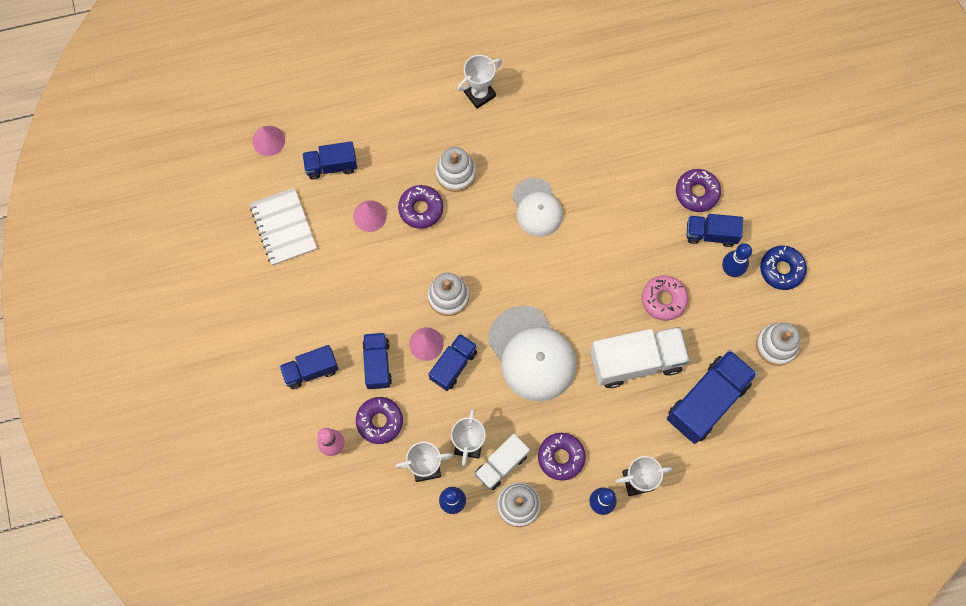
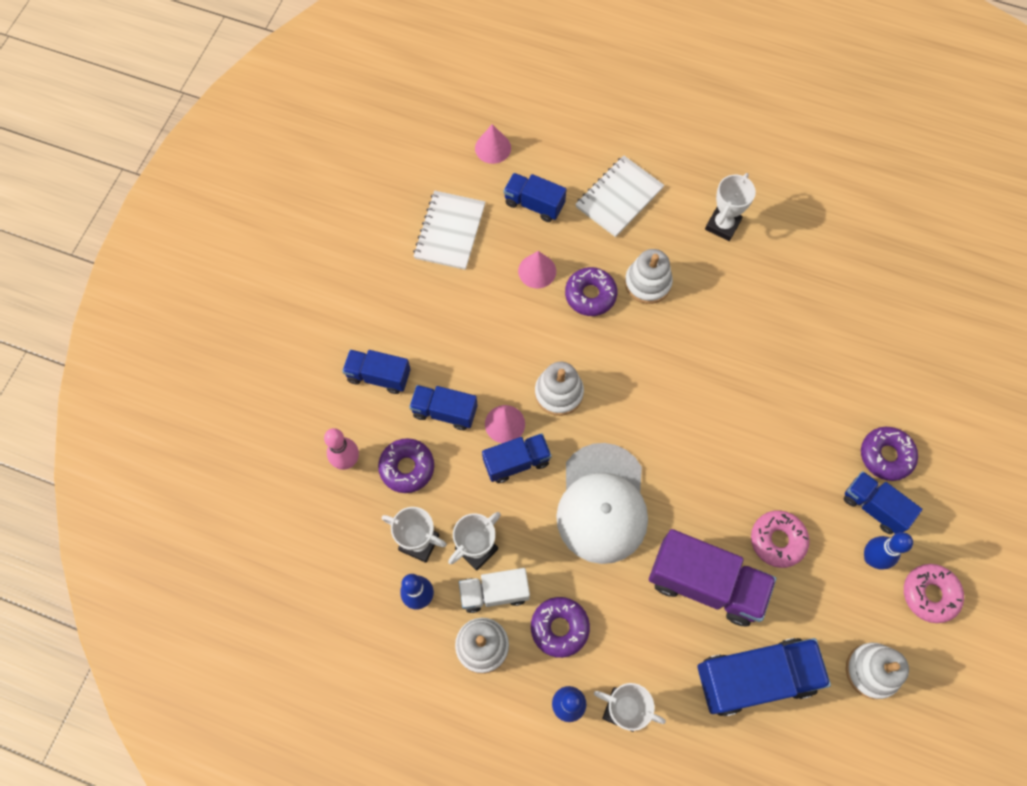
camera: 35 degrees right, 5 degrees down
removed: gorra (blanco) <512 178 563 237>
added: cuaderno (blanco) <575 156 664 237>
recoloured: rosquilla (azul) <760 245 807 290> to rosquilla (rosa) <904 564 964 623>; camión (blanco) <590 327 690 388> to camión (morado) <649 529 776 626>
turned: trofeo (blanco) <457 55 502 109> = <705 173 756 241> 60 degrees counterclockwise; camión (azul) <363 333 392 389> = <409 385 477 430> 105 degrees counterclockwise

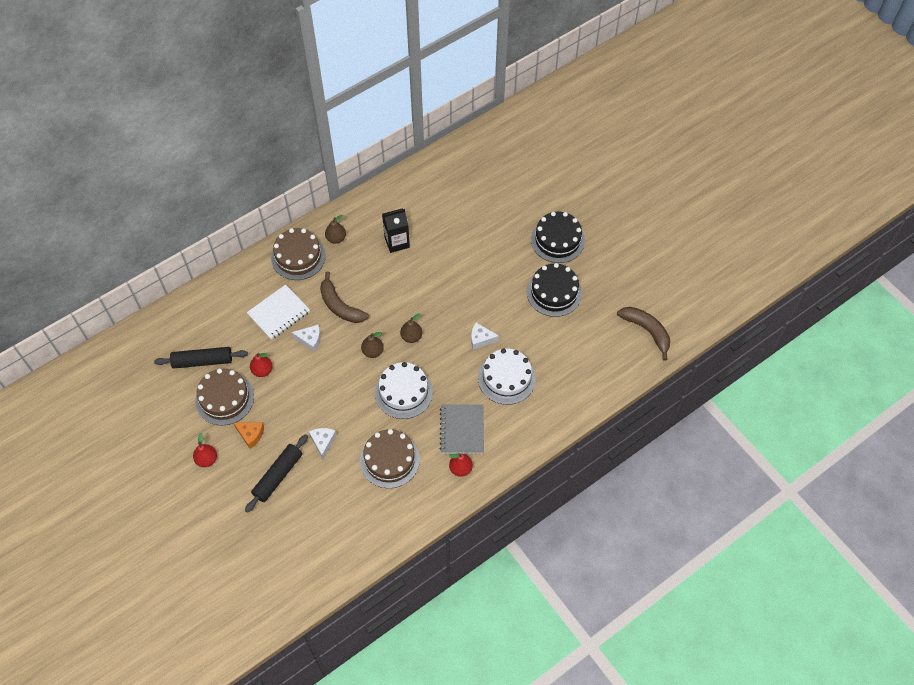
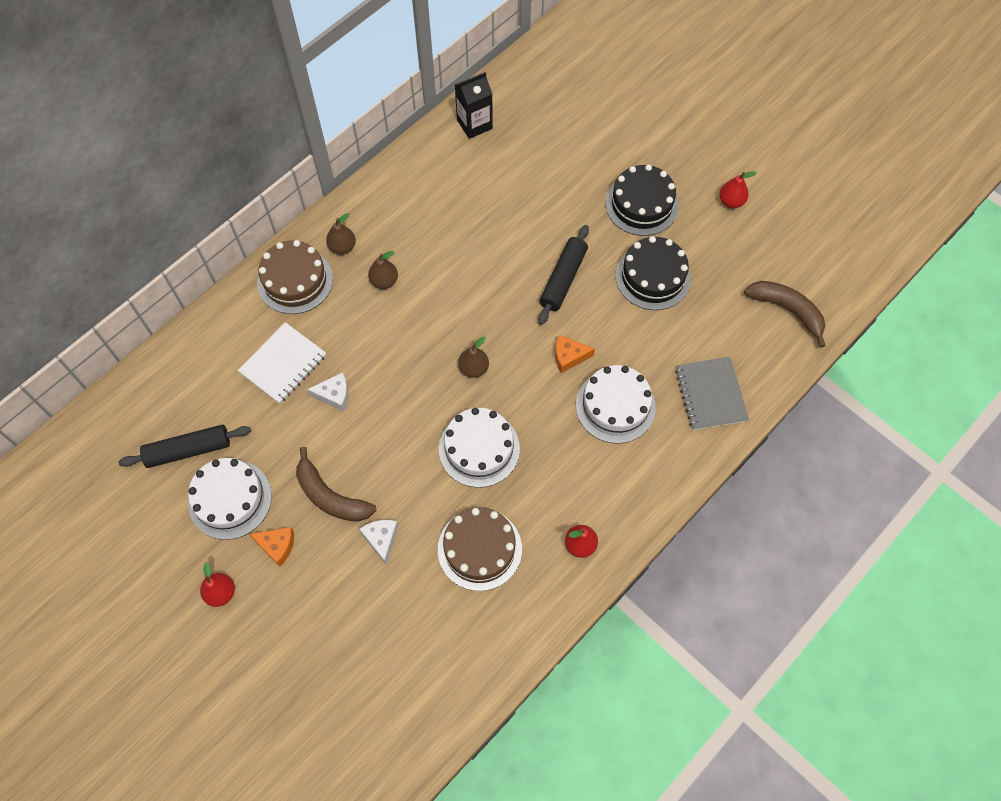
camera: 10 degrees left, 5 degrees up
moved: cartón de leche (negro) <382 209 410 253> to <455 72 493 139>; plátano (marrón) <320 271 369 323> to <296 447 376 522>; pera (marrón) <361 332 384 358> to <368 251 398 289>; pera (rojo) <250 353 273 377> to <719 171 757 208>; cuaderno (gris) <440 404 484 454> to <675 357 749 430>; rodillo (negro) <245 434 308 513> to <538 225 589 325>
recoloured: queso (blanco) <471 322 499 350> to queso (naranja) <555 335 595 373>; tarta (marrón) <196 369 254 426> to tarta (blanco) <188 458 272 540>

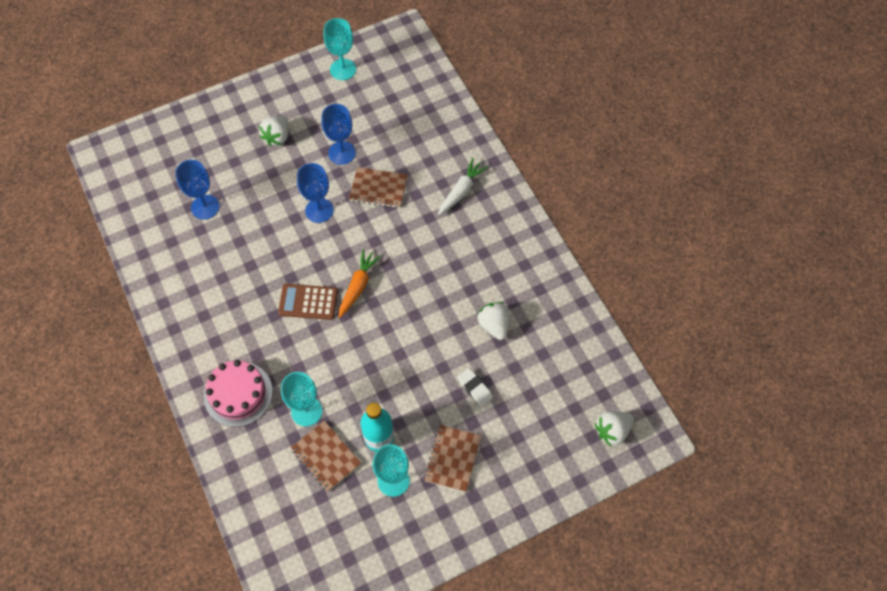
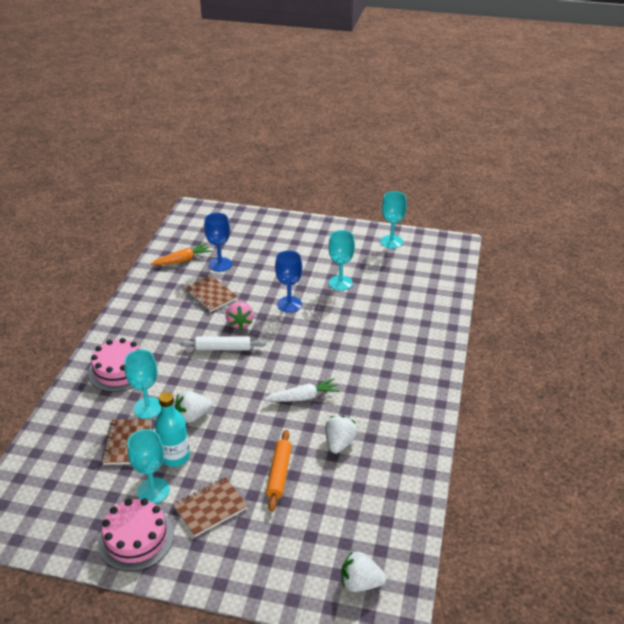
camera: 40 degrees right, 25 degrees down
added: fresa (rosa) <226 302 254 330>; tarta (rosa) <98 498 174 571>
moved: fresa (blanco) <259 115 289 146> to <175 391 212 423>; zanahoria (blanco) <438 158 488 215> to <264 378 340 402>; cuaderno (marrón) <349 167 407 208> to <184 275 238 312>; zanahoria (naranja) <339 249 381 318> to <151 243 212 265>
replaced: calculadora (marrón) <278 284 338 320> to rodillo (blanco) <180 336 266 350>; goma de borrar (blanco) <458 368 493 407> to rodillo (naranja) <266 430 292 511>
recoloured: copa (azul) <321 104 356 165> to copa (turquesa) <328 230 355 291>

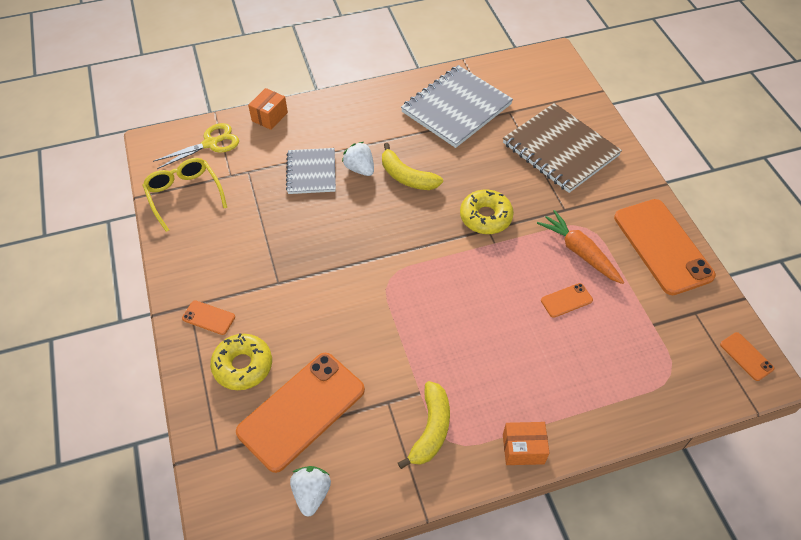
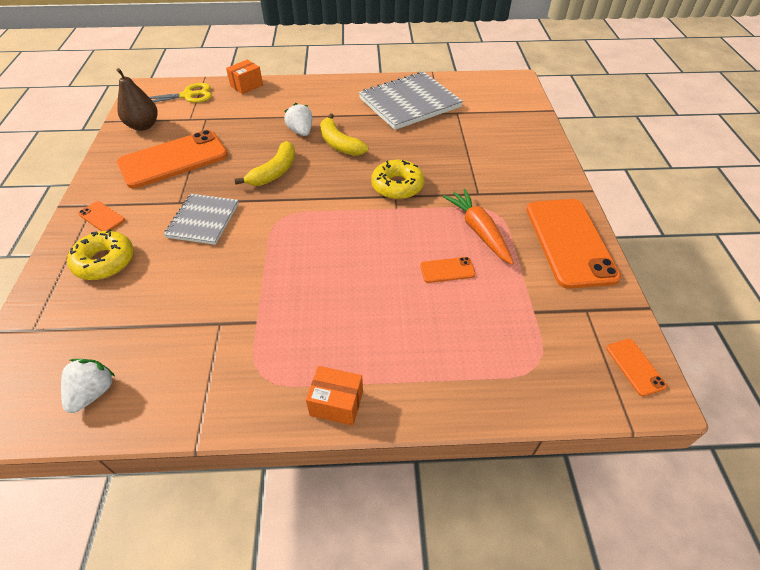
camera: 15 degrees right, 5 degrees down
removed: cuaderno (marrón) <503 103 622 193>
moved: cuaderno (gris) <286 148 336 194> to <164 194 239 245>; móvil (naranja) <236 353 365 473> to <117 130 228 189>; plátano (amarillo) <398 381 450 469> to <234 141 295 186>
replaced: gafas (amarillo) <142 158 227 232> to pera (marrón) <117 68 158 131>

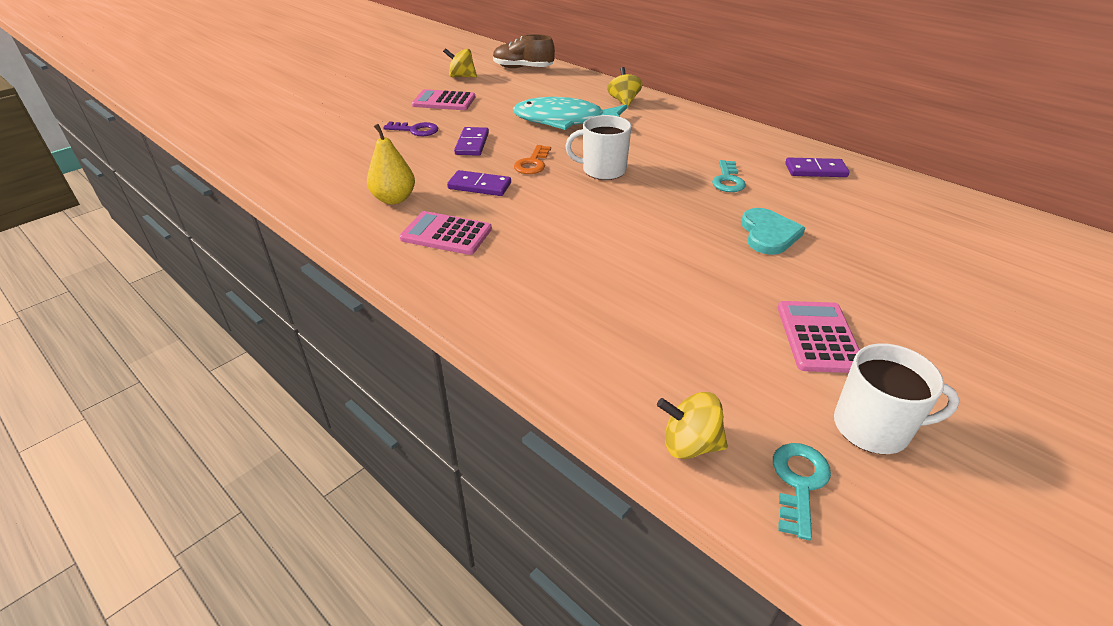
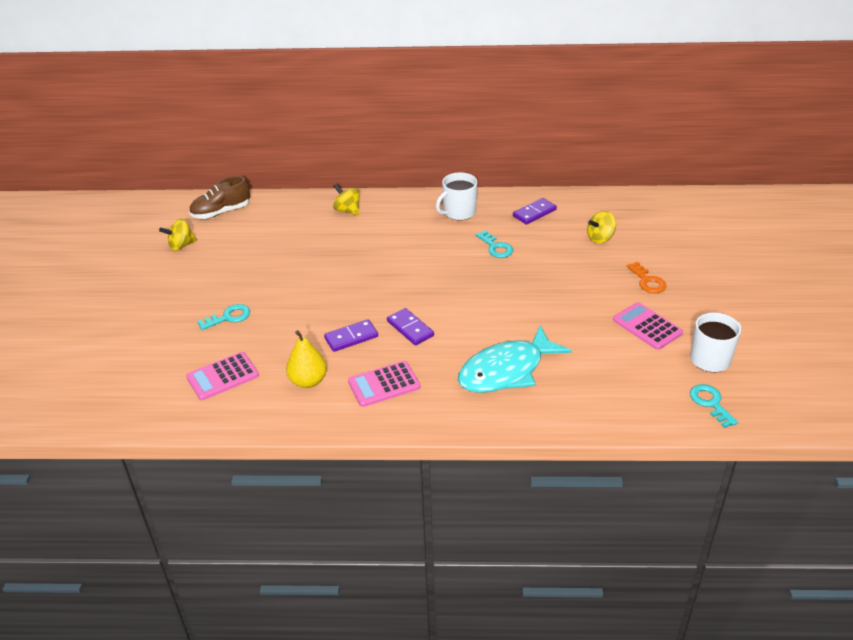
camera: 40 degrees left, 0 degrees up
removed: corazón (turquesa) <741 208 805 255>
moved: calculadora (rosa) <412 89 475 110> to <186 352 259 400>; pez (turquesa) <513 97 627 130> to <458 326 572 393>; taza (blanco) <565 115 632 180> to <436 172 478 220>; ficha de dominó (morado) <454 127 489 156> to <387 308 434 345>; llave (naranja) <514 145 551 174> to <627 262 666 293>; peonza (amarillo) <657 392 728 459> to <587 211 616 243>
recoloured: llave (morado) <383 122 438 136> to llave (turquesa) <197 304 250 330>

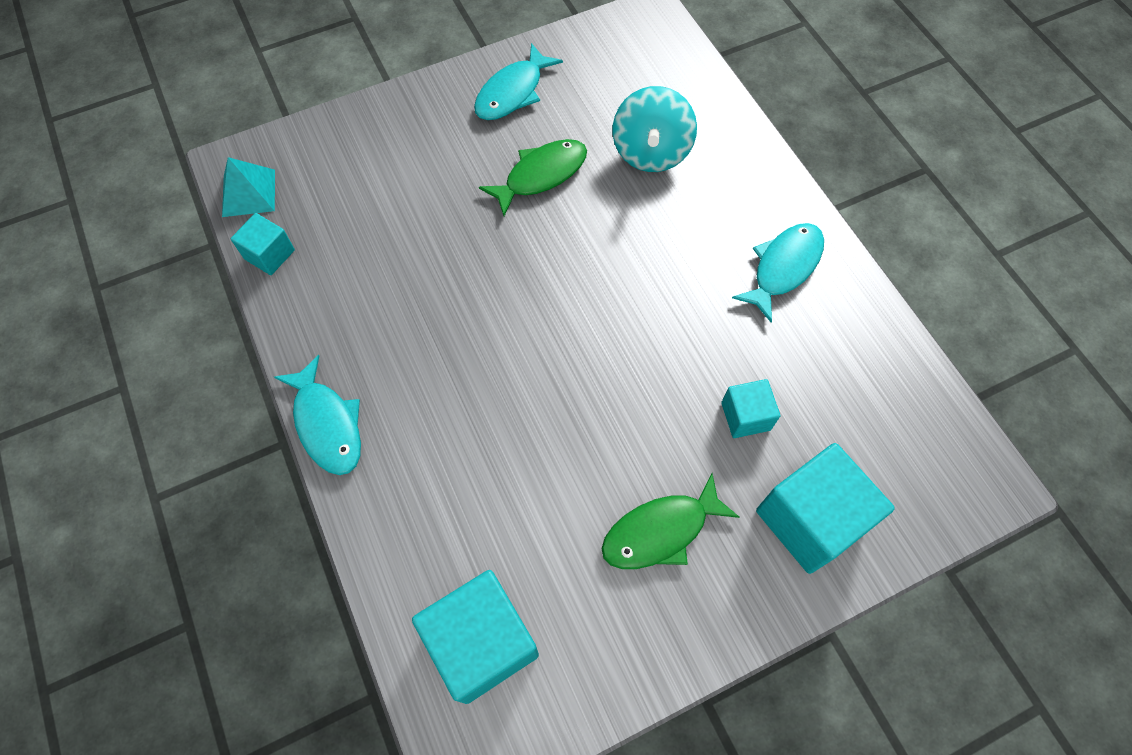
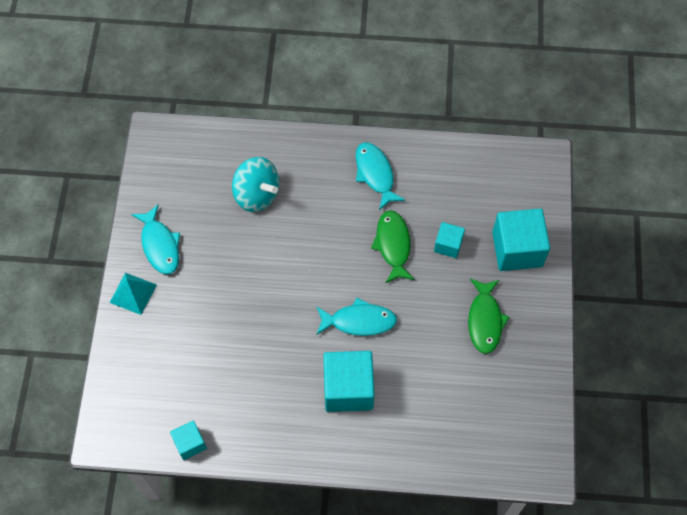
camera: 60 degrees left, 0 degrees up
moved: pez (verde) <479 139 587 216> to <371 210 415 283>; pirámide (turquesa) <222 157 275 217> to <110 273 157 315>; pez (turquesa) <274 355 361 475> to <316 297 397 336>; cubo (turquesa) <412 570 539 704> to <323 351 374 412>

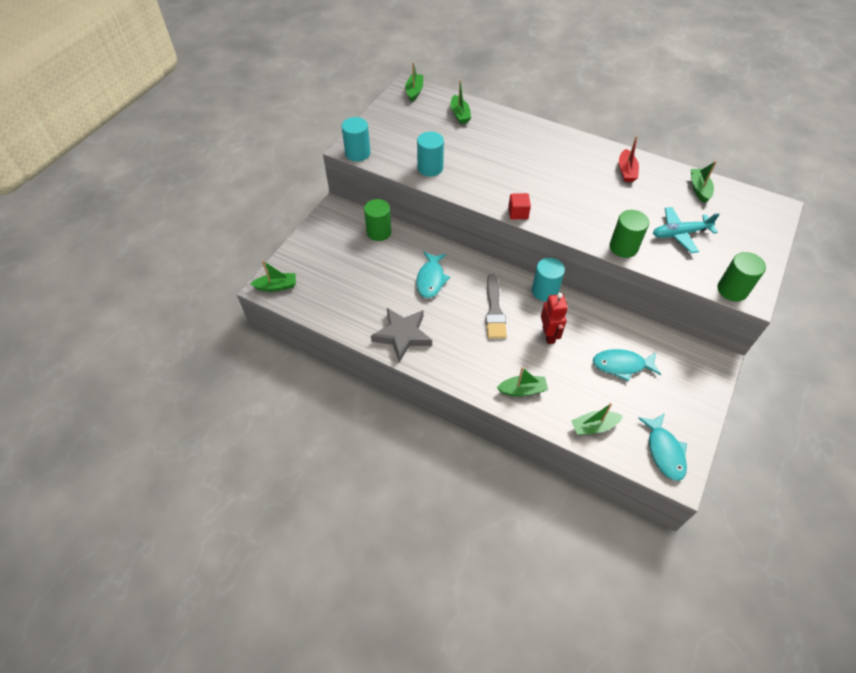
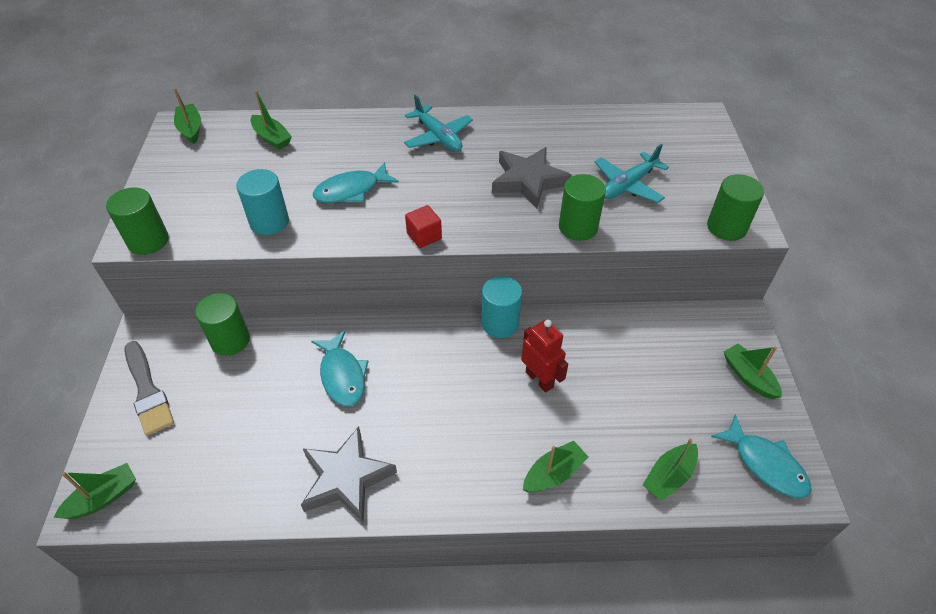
camera: 30 degrees left, 5 degrees down
removed: barco (rojo) <619 136 639 182>
added: avión (turquesa) <404 95 473 151>; estrella (gris) <492 147 572 209>
moved: barco (verde) <691 161 717 203> to <724 344 782 399>; pincel (gris) <485 274 507 339> to <124 341 174 436>; pez (turquesa) <593 349 661 382> to <313 162 399 203>
recoloured: cilindro (turquesa) <341 117 370 161> to cilindro (verde) <106 187 169 255>

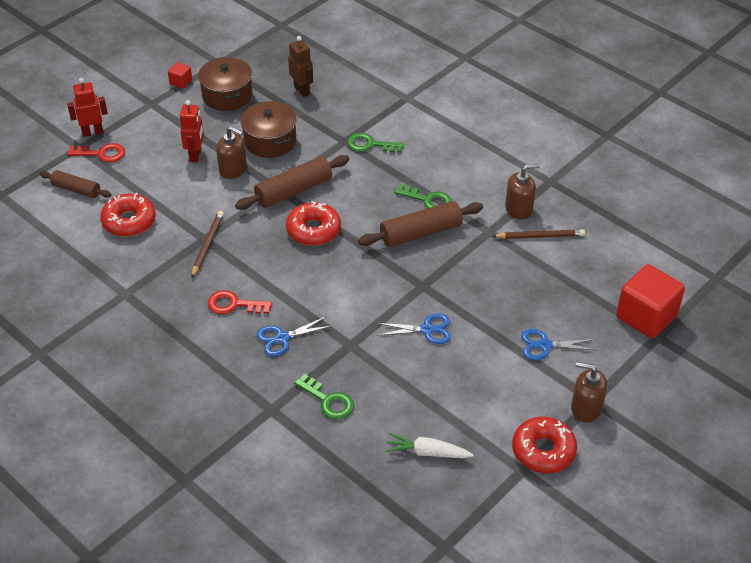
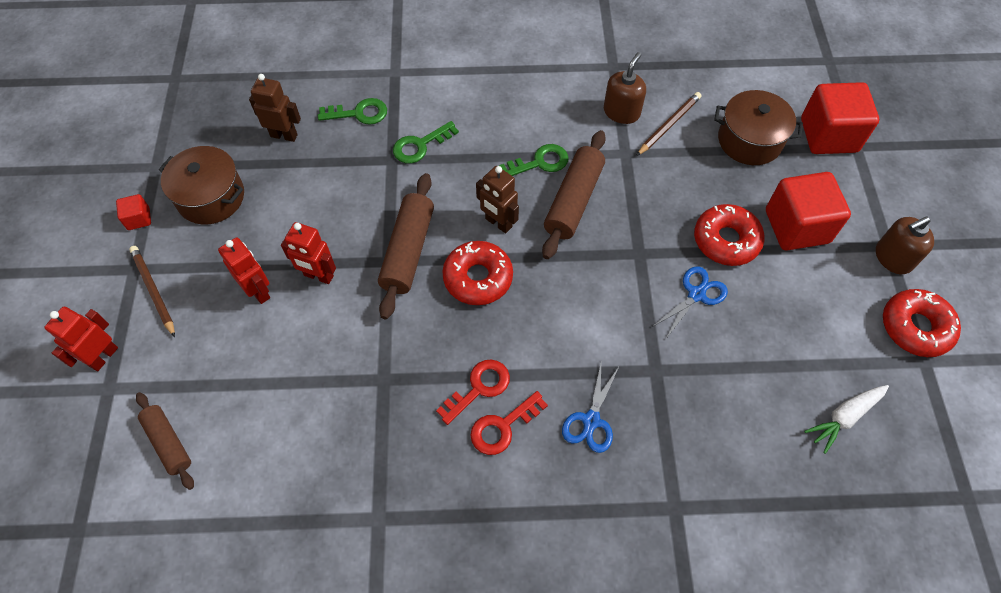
camera: 45 degrees left, 15 degrees up
added: robot (marrón) <476 166 519 233>
moved: olla (marrón) <241 102 297 158> to <714 90 803 165>; llave (rojo) <67 143 125 162> to <436 360 510 425>; rosquilla (rojo) <100 193 156 237> to <694 204 765 266>; lápiz (marrón) <191 211 224 278> to <129 246 175 337>; llave (verde) <294 374 354 420> to <318 98 387 125>
replaced: dispensador de jabón (marrón) <216 126 247 179> to robot (rojo) <281 222 336 284>; tijeras (azul) <521 329 596 360> to cubo (rojo) <766 172 851 251>
turned: rodillo (marrón) <40 170 112 198> = <136 392 194 490> 75 degrees clockwise

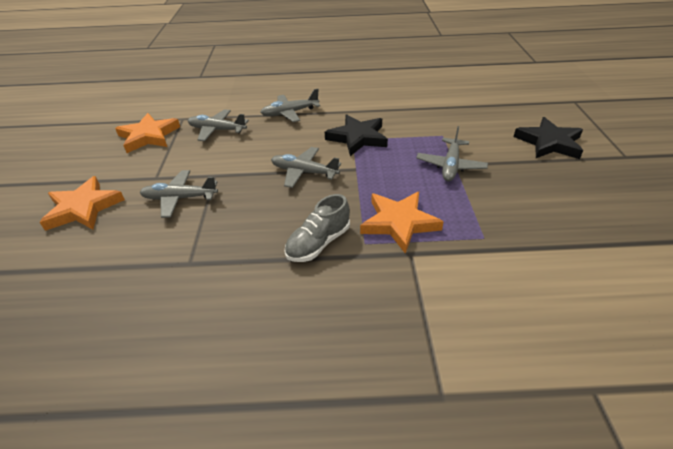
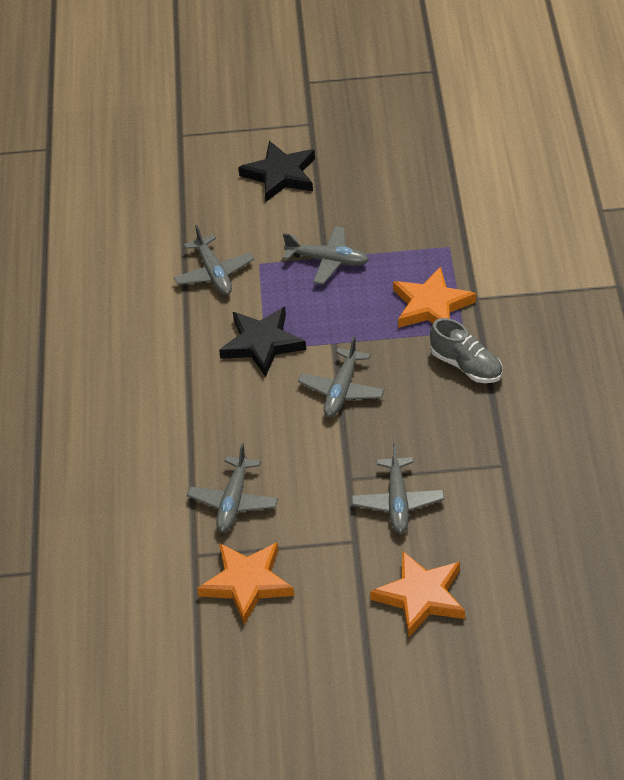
camera: 90 degrees left, 5 degrees up
moved: avión (gris) <260 89 320 122> to <174 225 254 295>

